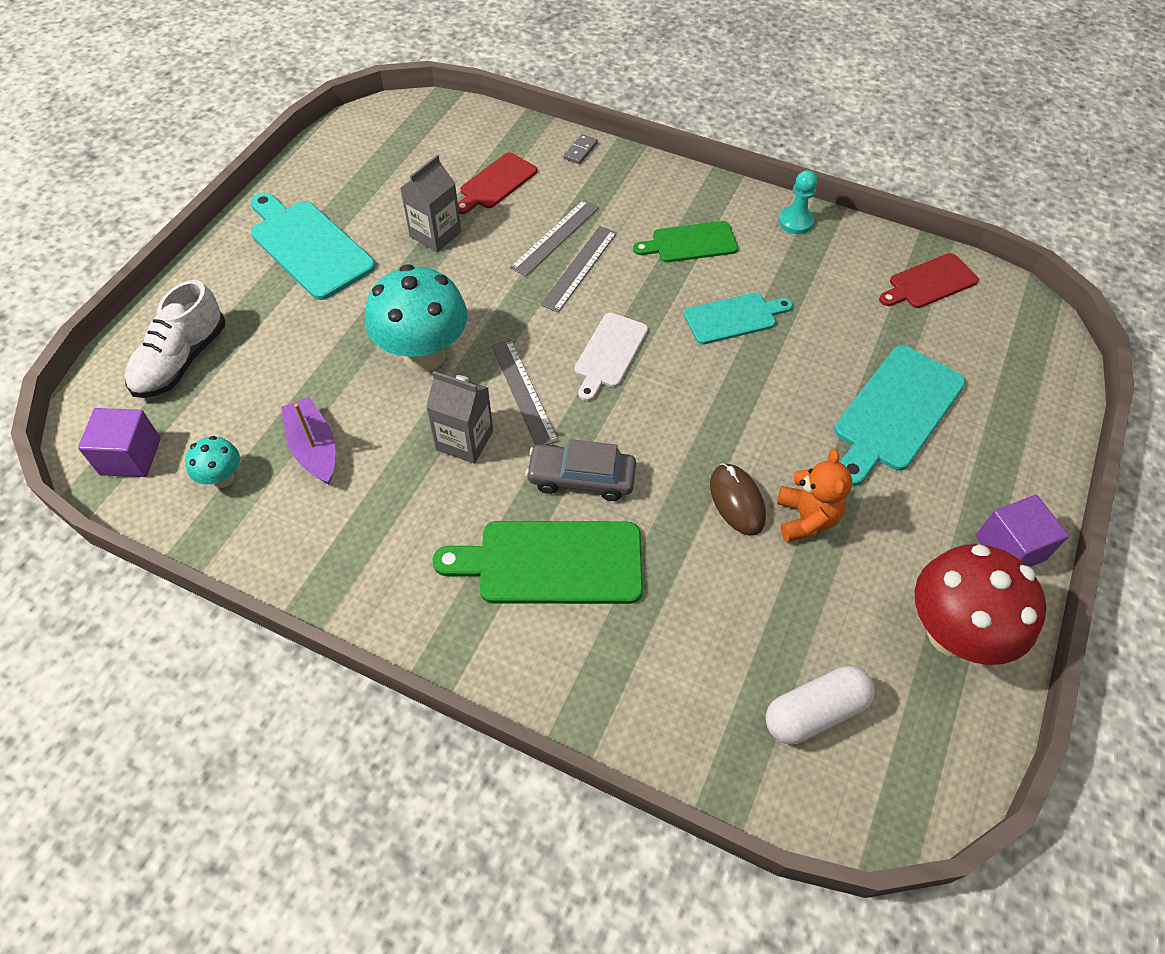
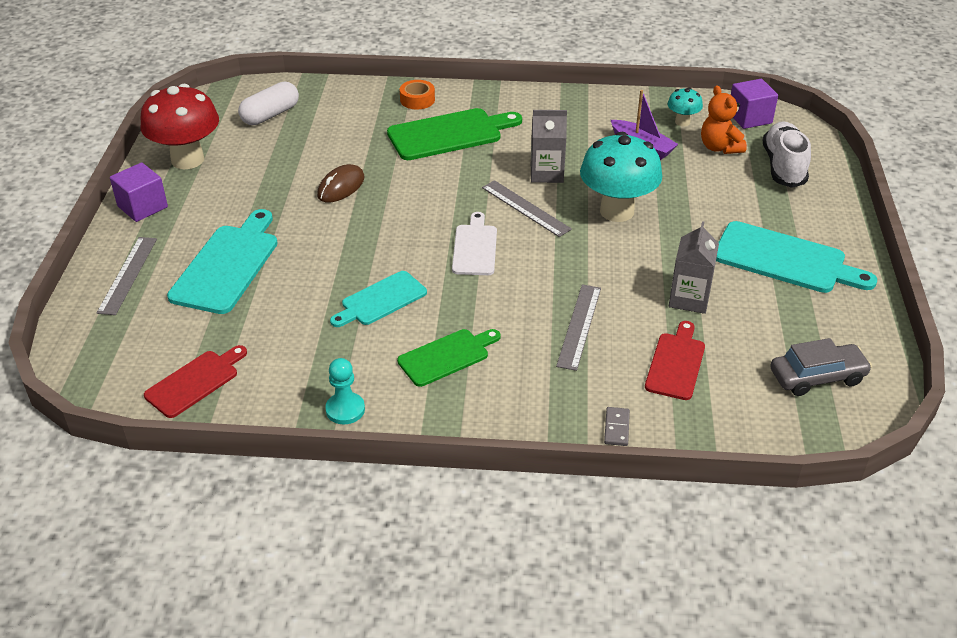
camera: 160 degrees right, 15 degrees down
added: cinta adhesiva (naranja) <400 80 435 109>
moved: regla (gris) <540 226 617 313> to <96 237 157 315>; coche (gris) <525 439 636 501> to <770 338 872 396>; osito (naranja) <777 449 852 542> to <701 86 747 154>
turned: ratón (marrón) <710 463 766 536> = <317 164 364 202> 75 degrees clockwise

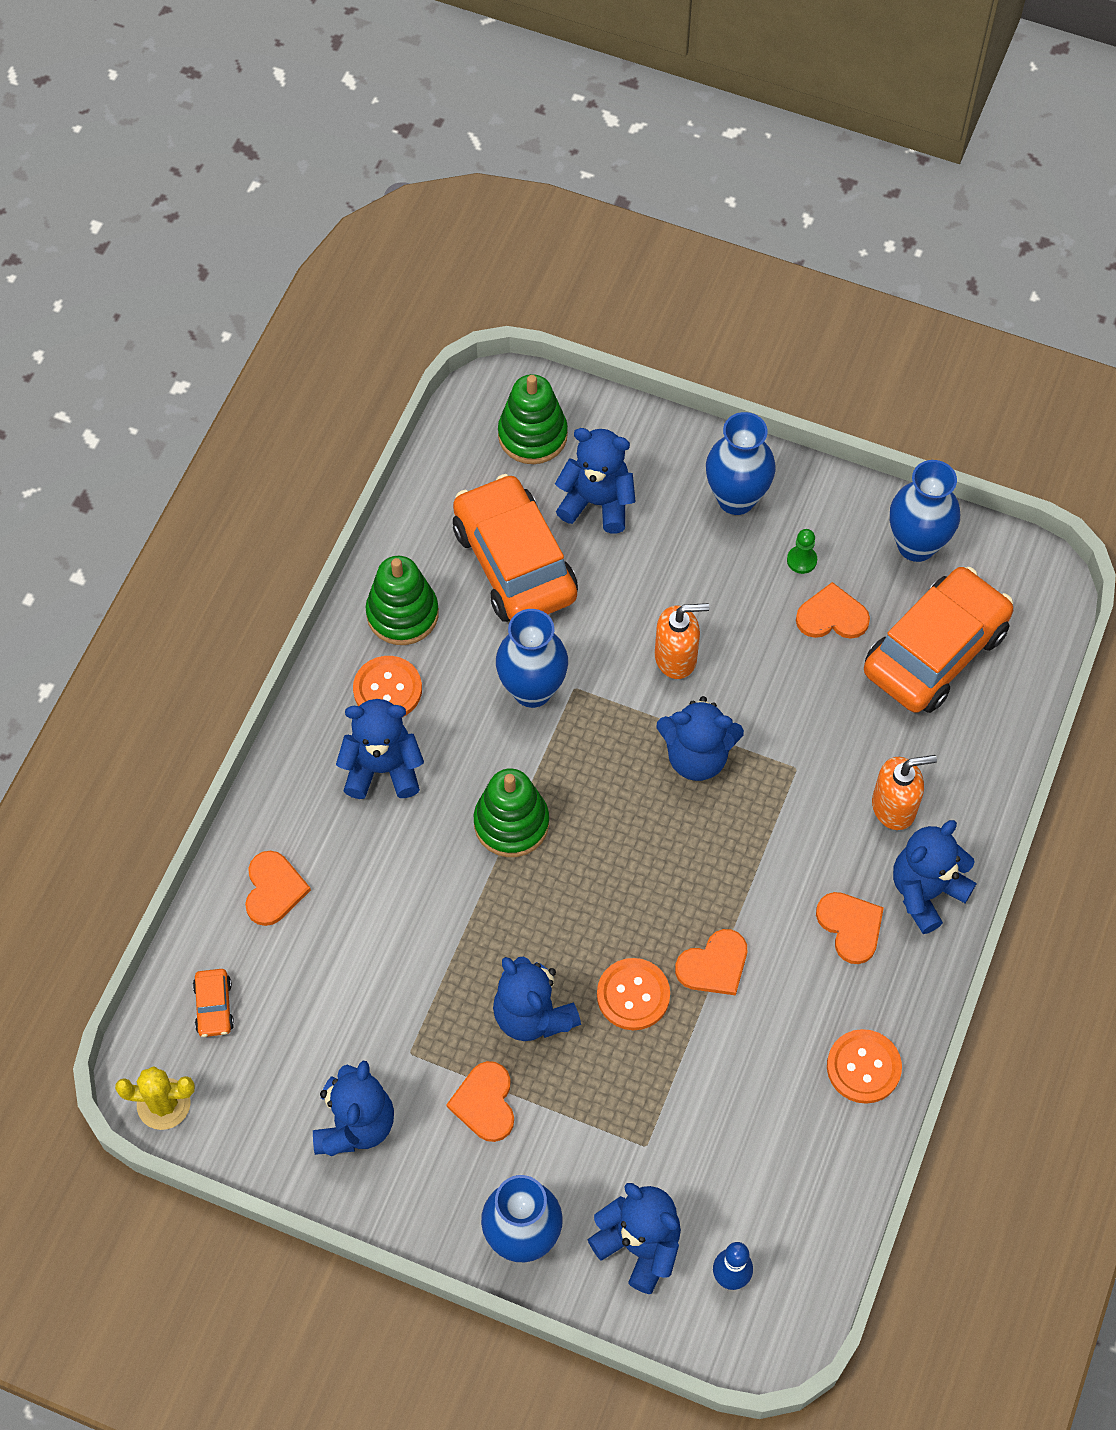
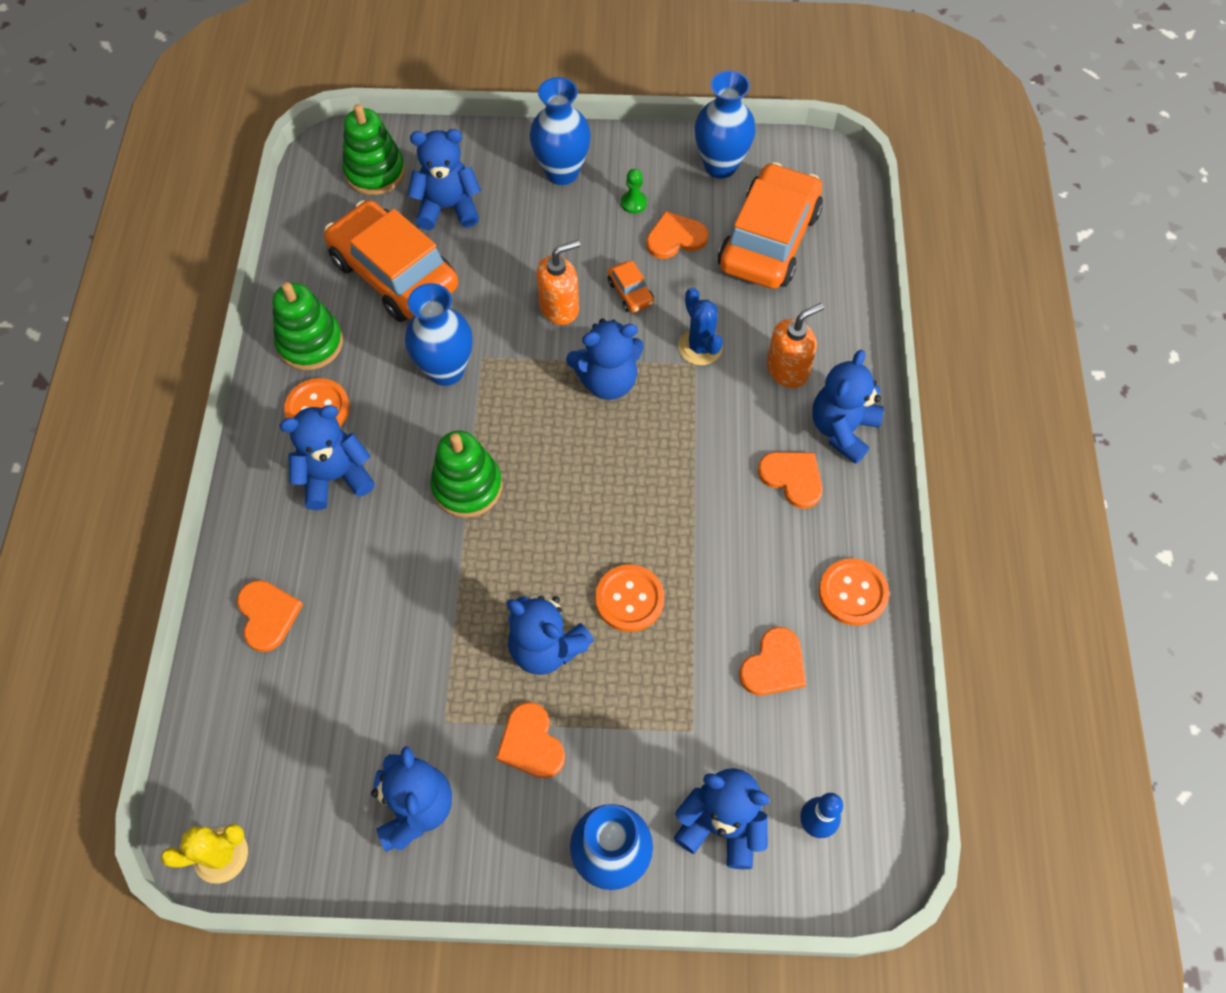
camera: 20 degrees left, 0 degrees up
added: cactus (azul) <678 288 723 365>
moved: corazón (naranja) <675 929 747 995> to <739 627 806 695>; coche (naranja) <193 969 234 1037> to <608 261 654 313>

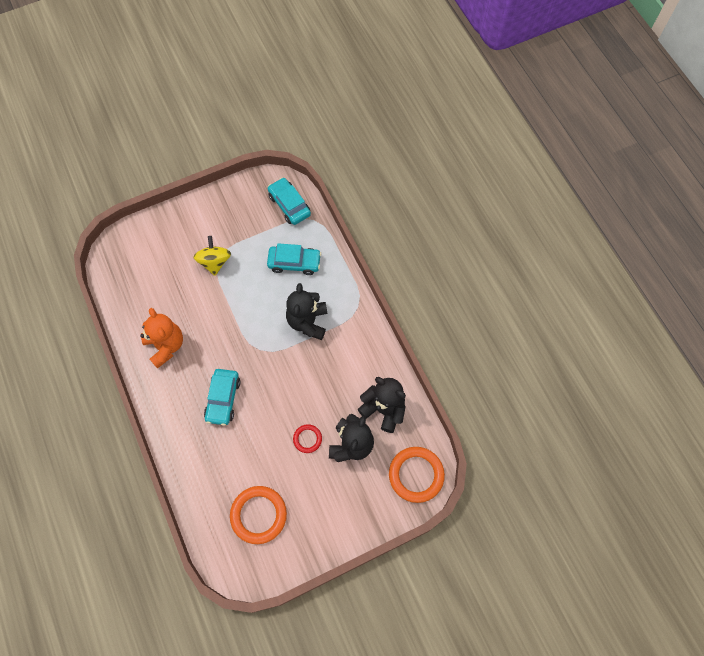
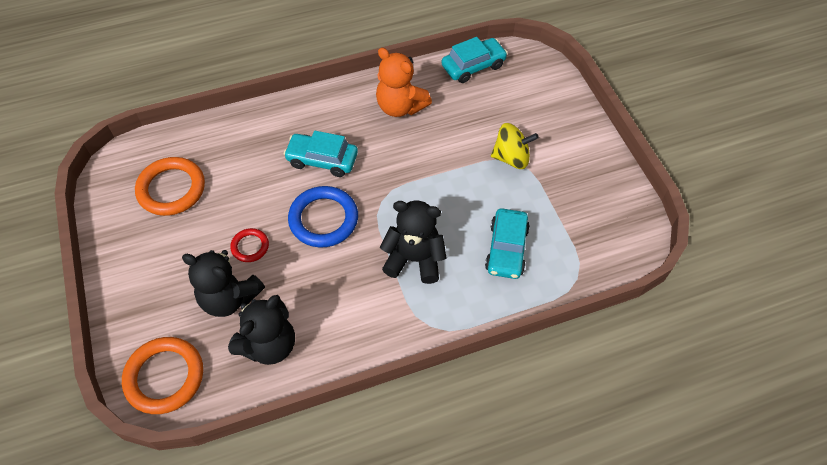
camera: 95 degrees right, 10 degrees down
added: anillo (azul) <288 186 358 248>
moved: coche (turquesa) <268 178 311 225> to <441 37 507 83>
turned: osito (naranja) <140 308 183 369> = <376 48 432 117> 60 degrees clockwise

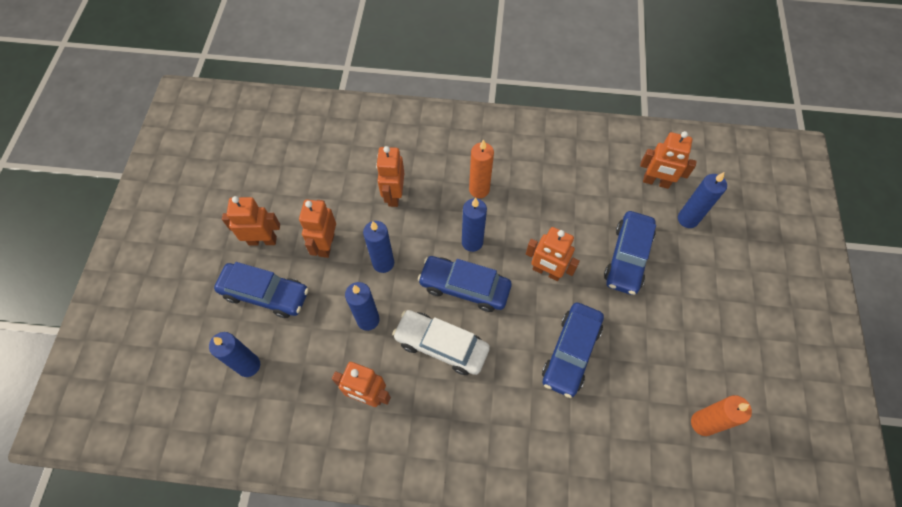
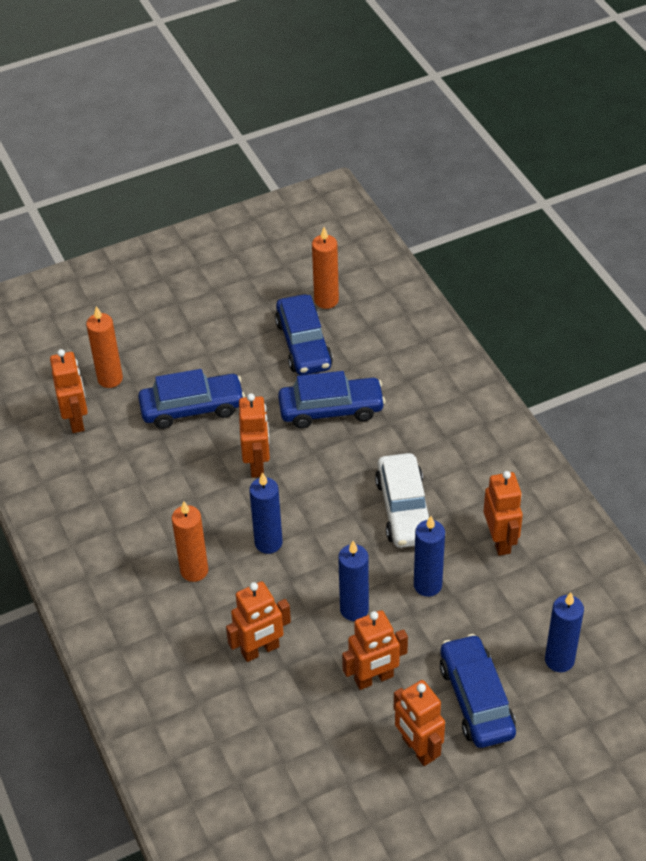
camera: 120 degrees left, 15 degrees down
moved: coche (azul) <418 256 512 312> to <275 294 333 375>
recoloured: vela (azul) <678 172 727 228> to vela (naranja) <86 306 123 388>

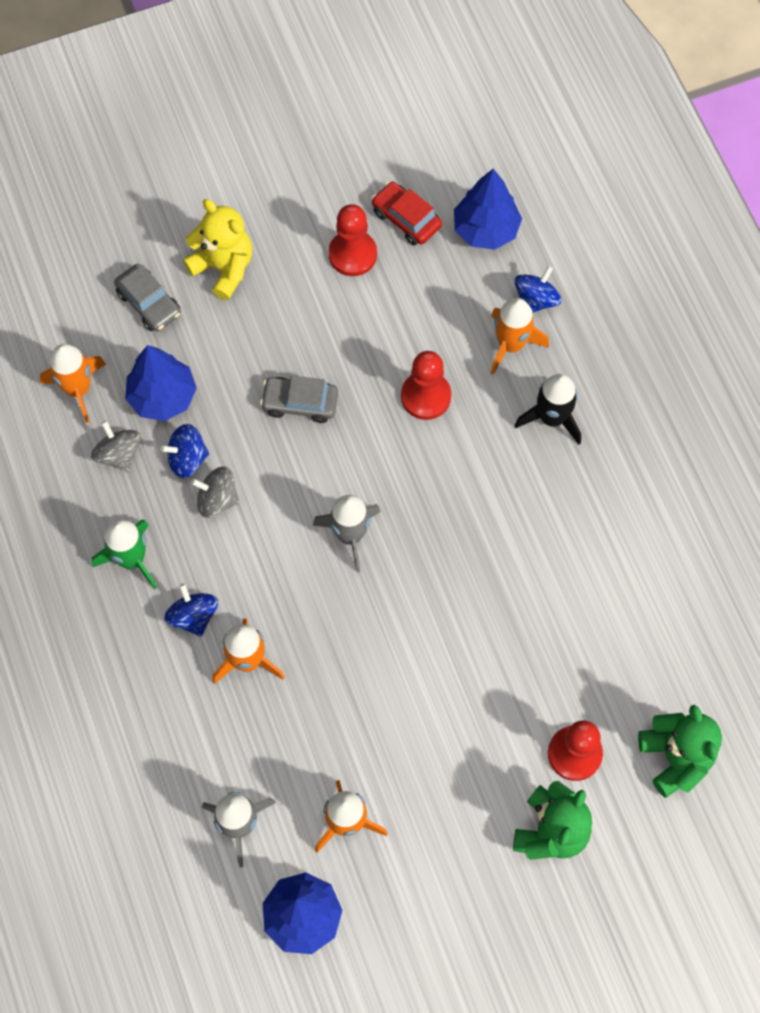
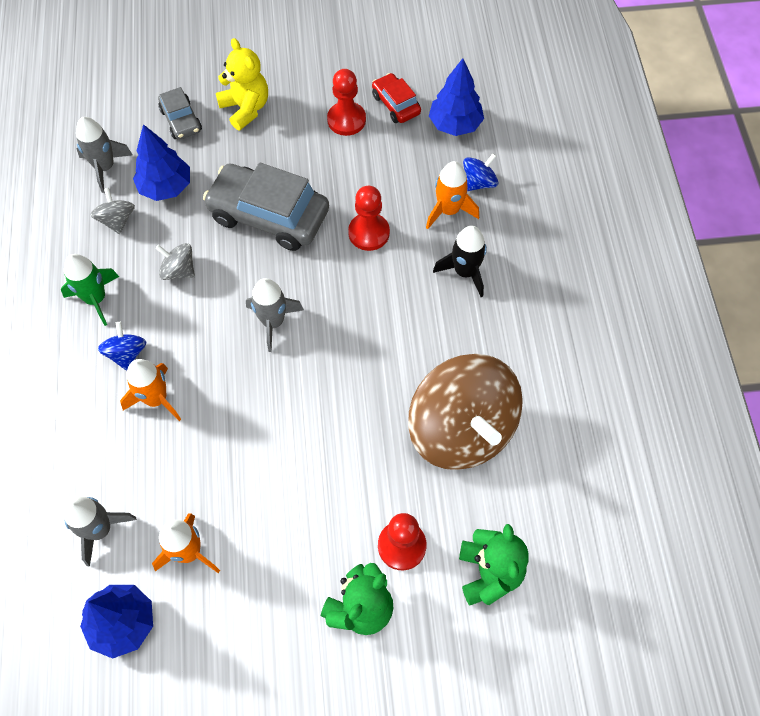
camera: 15 degrees right, 5 degrees down
removed: peonza (azul) <160 424 209 478>
added: peonza (marrón) <408 354 523 470>
recoloured: cohete (naranja) <40 344 106 423> to cohete (gris) <76 117 133 193>
resized: coche (gris) <260 376 338 423> = <203 162 329 251> x1.93

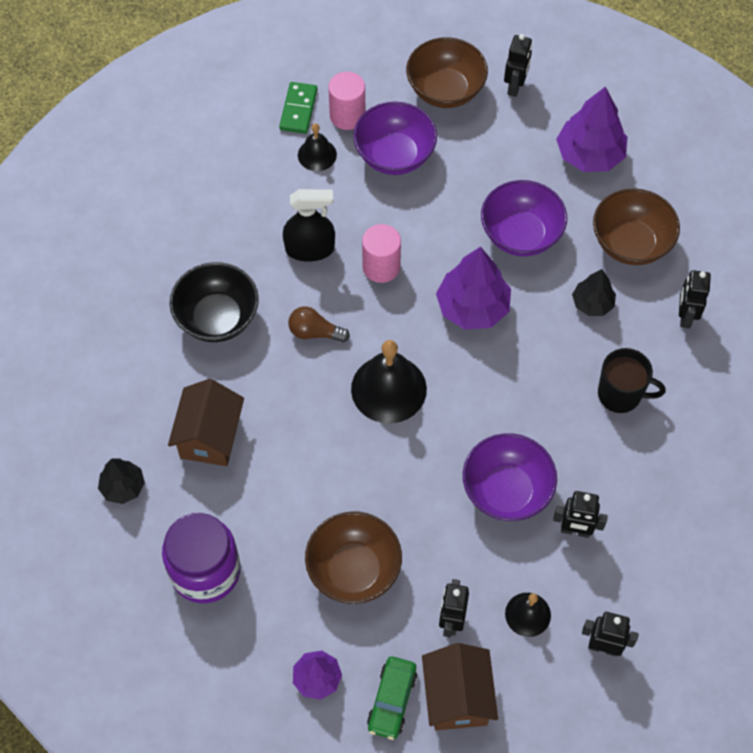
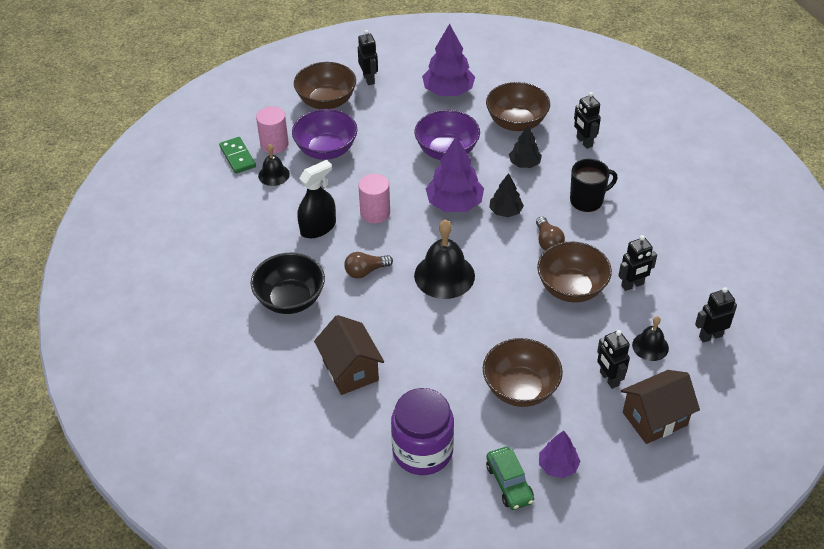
camera: 35 degrees left, 15 degrees down
added: bombilla (marrón) <536 217 565 250>
moved: árbol (negro) <98 458 145 504> to <489 173 524 217>; coche (verde) <367 657 417 740> to <486 447 534 510>
recoloured: cuenco (morado) <463 433 557 521> to cuenco (marrón) <537 242 612 303>
turned: casa (marrón) <422 643 498 730> = <621 370 700 444> 75 degrees counterclockwise

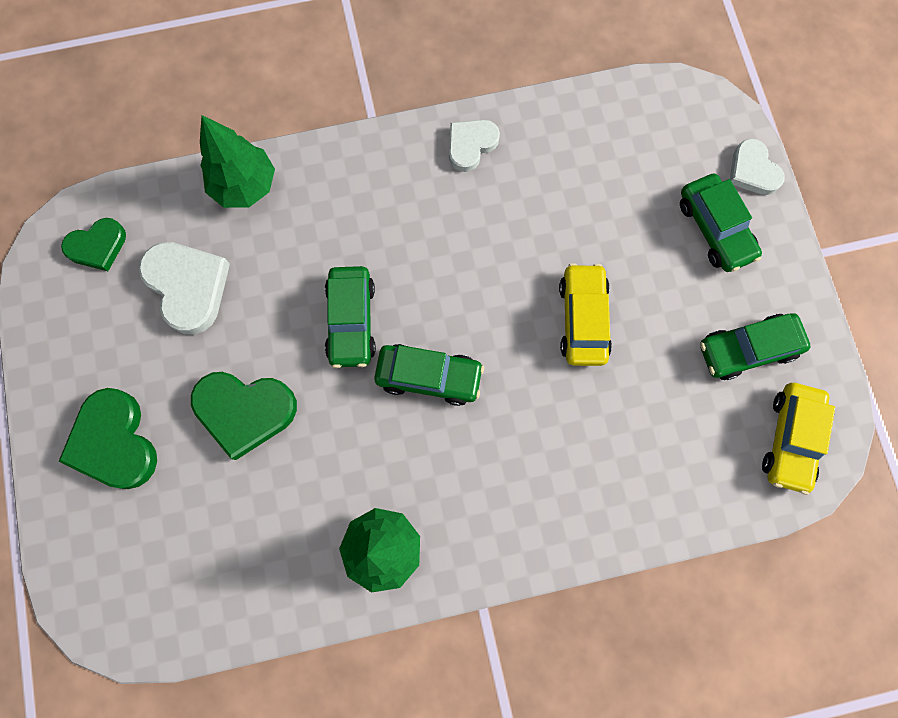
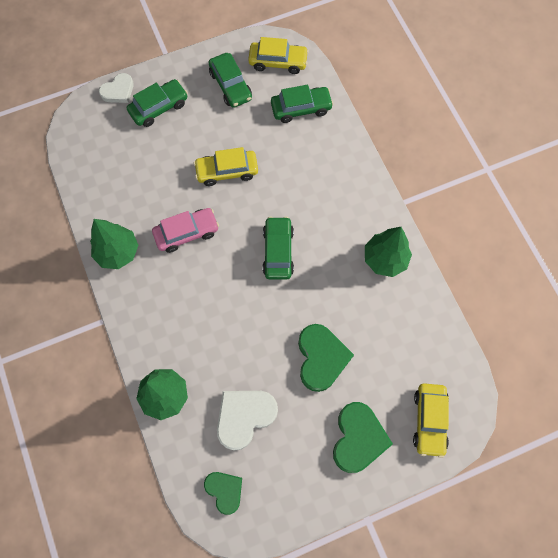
camera: 100 degrees left, 5 degrees down
added: coche (rosa) <152 208 219 253>; coche (amarillo) <413 383 449 458>
moved: coche (verde) <325 266 376 368> to <271 85 334 123>
replaced: corazón (blanco) <449 120 500 172> to árbol (verde) <90 219 138 269>
turned: corazón (verde) <59 388 157 489> = <333 402 393 473> 45 degrees counterclockwise

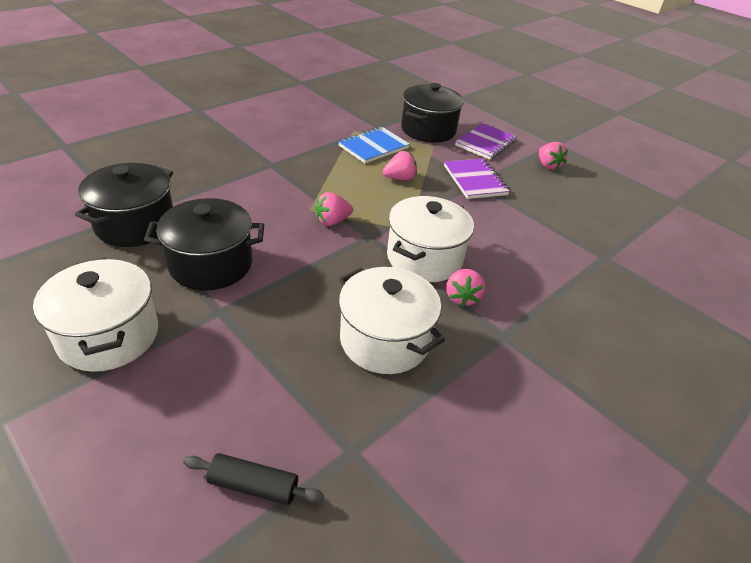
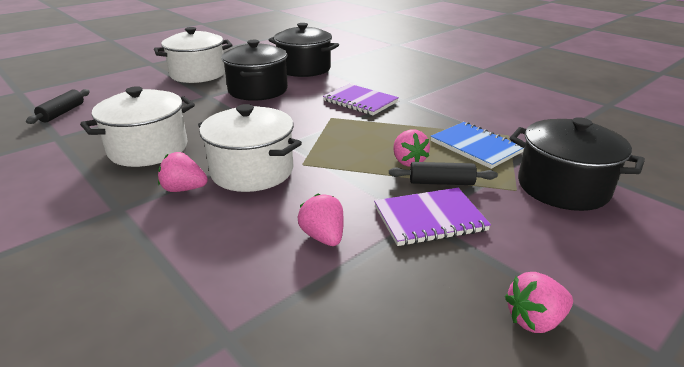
camera: 95 degrees right, 10 degrees down
added: rodillo (negro) <389 162 498 185>
moved: cuaderno (morado) <455 123 517 160> to <323 84 399 115>; fresa (rosa) <315 192 353 226> to <298 193 344 246>

